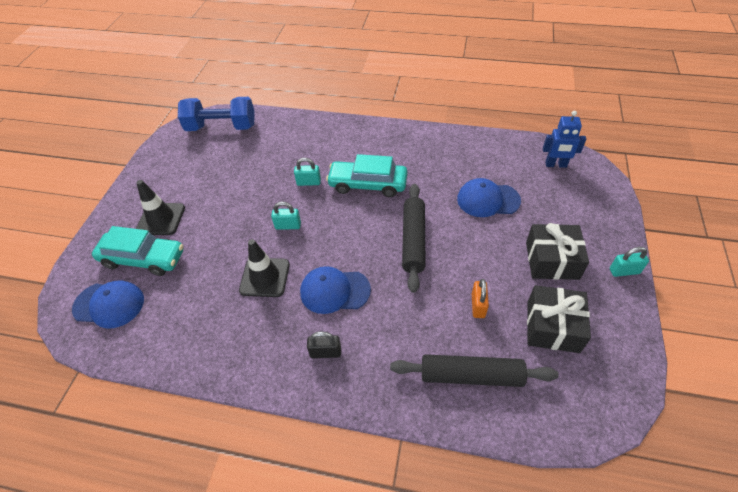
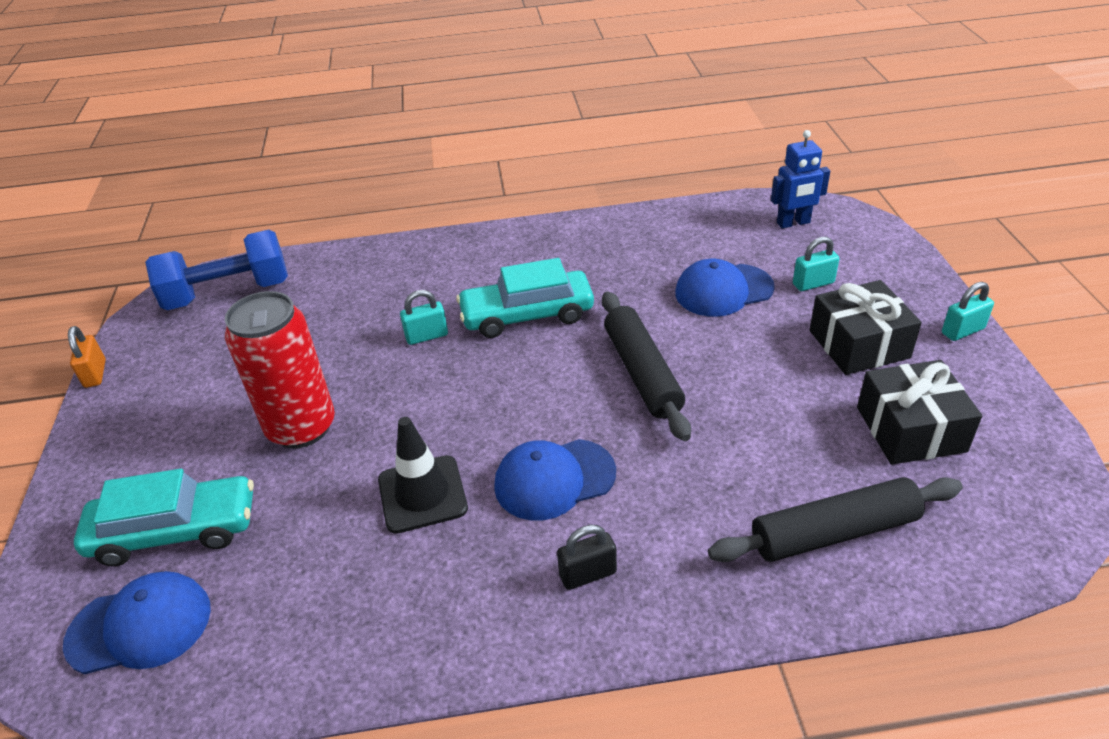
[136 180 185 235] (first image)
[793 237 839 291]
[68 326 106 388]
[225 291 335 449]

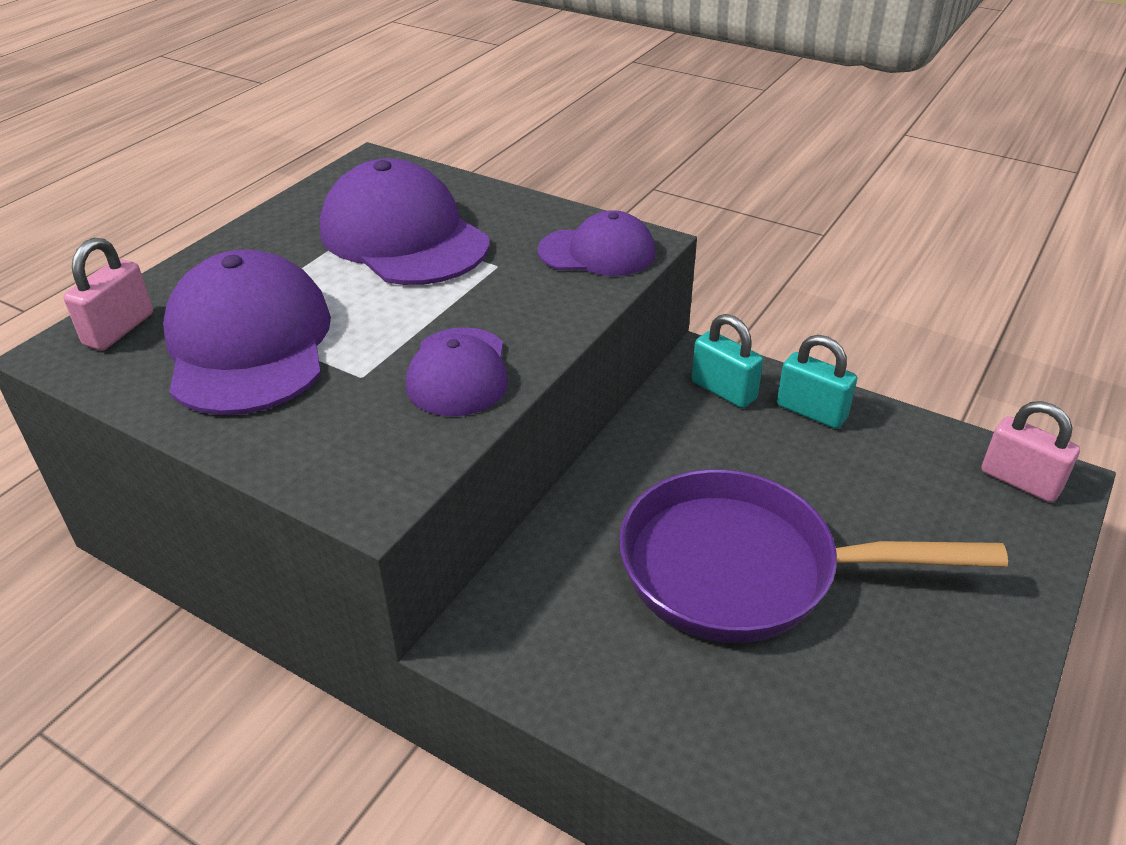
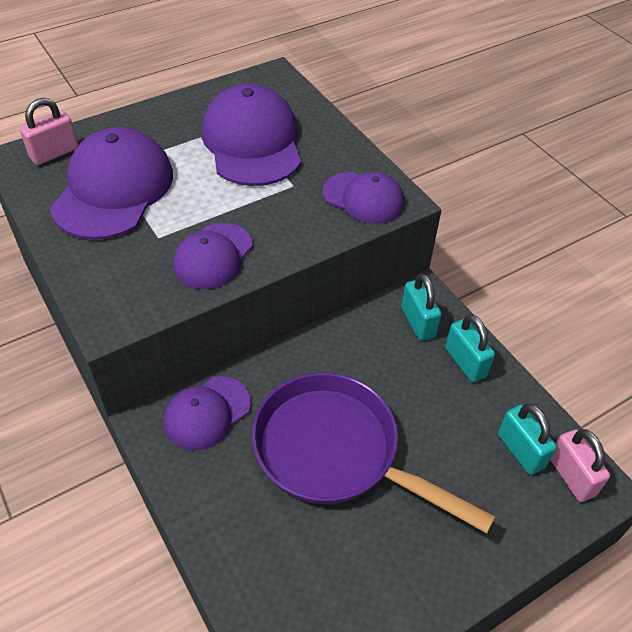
[164 376 251 450]
[498 404 557 475]

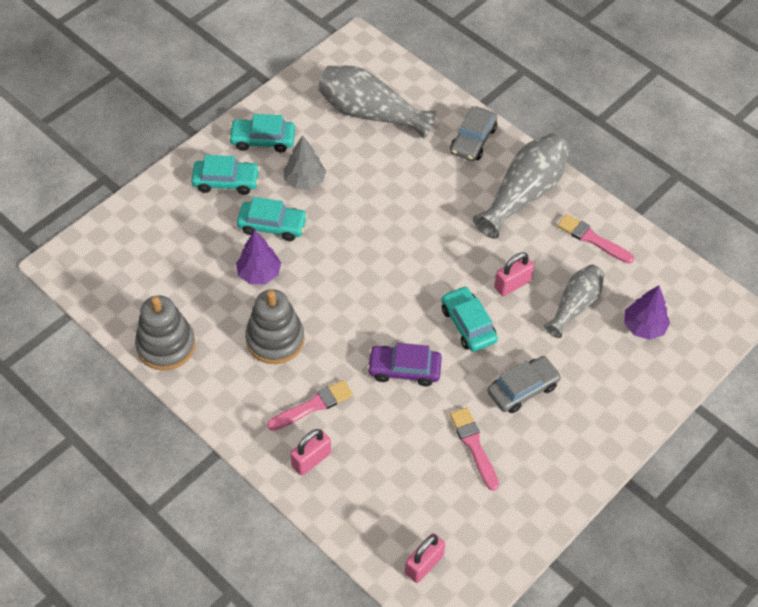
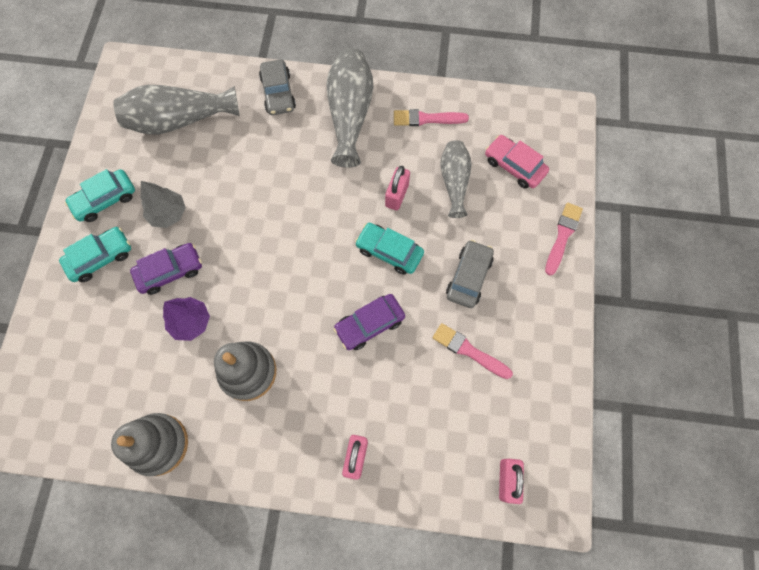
[130 243 202 295]
[485 135 549 189]
[545 203 583 276]

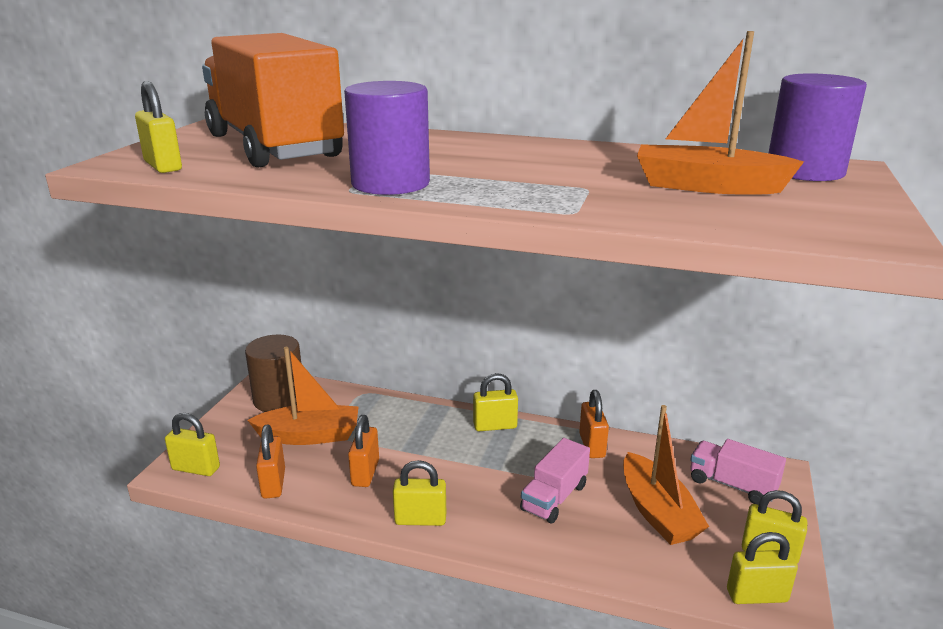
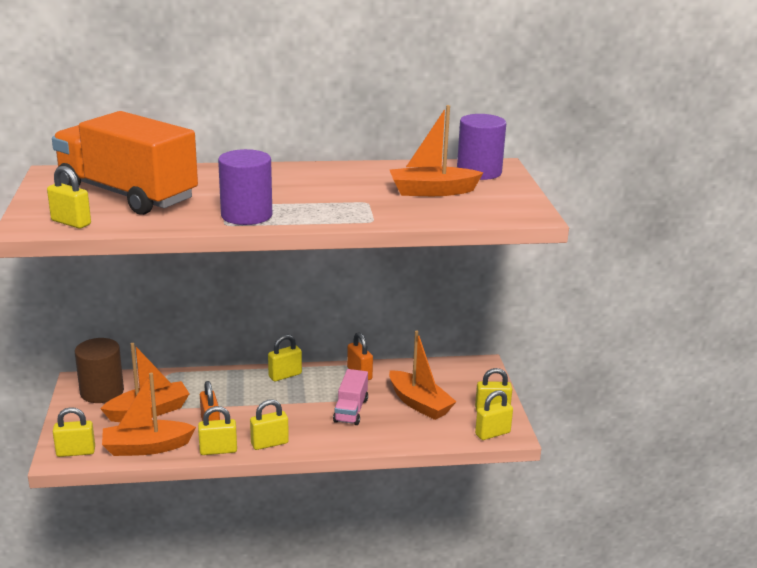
[102 373 196 456]
[690 439 786 505] (first image)
[198 406 237 455]

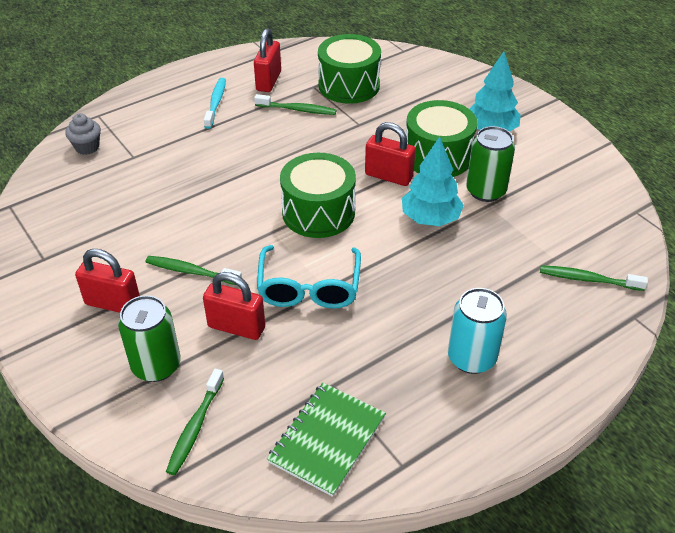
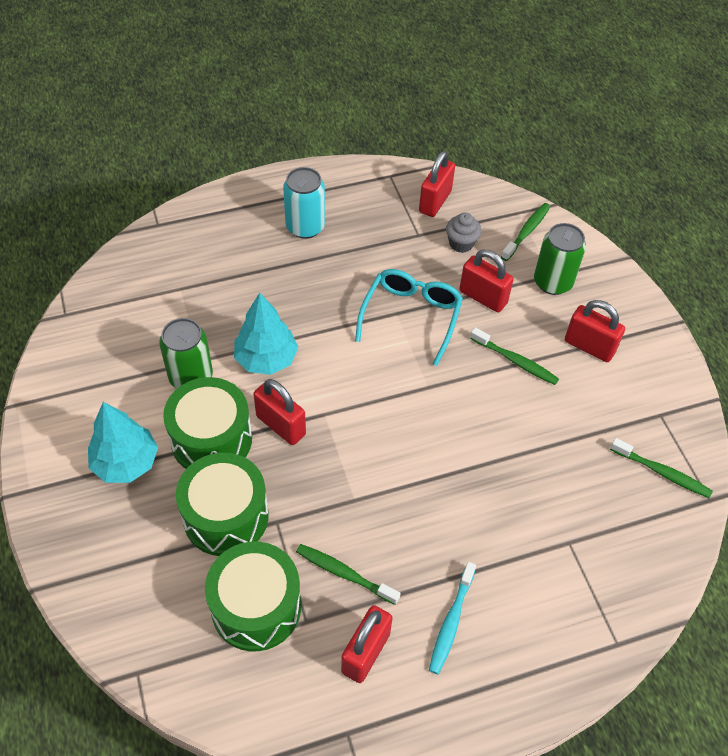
[446 212 482 253]
[176 453 269 556]
[610 438 713 498]
[419 151 455 217]

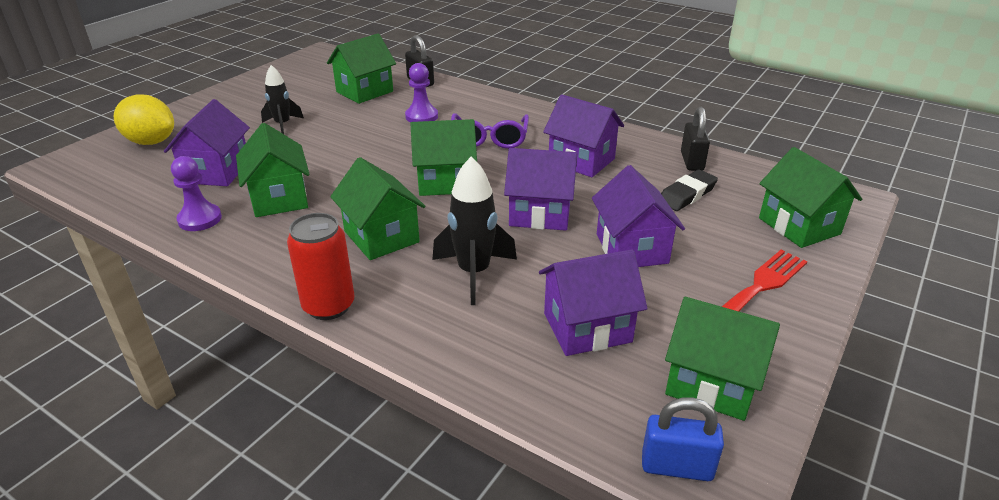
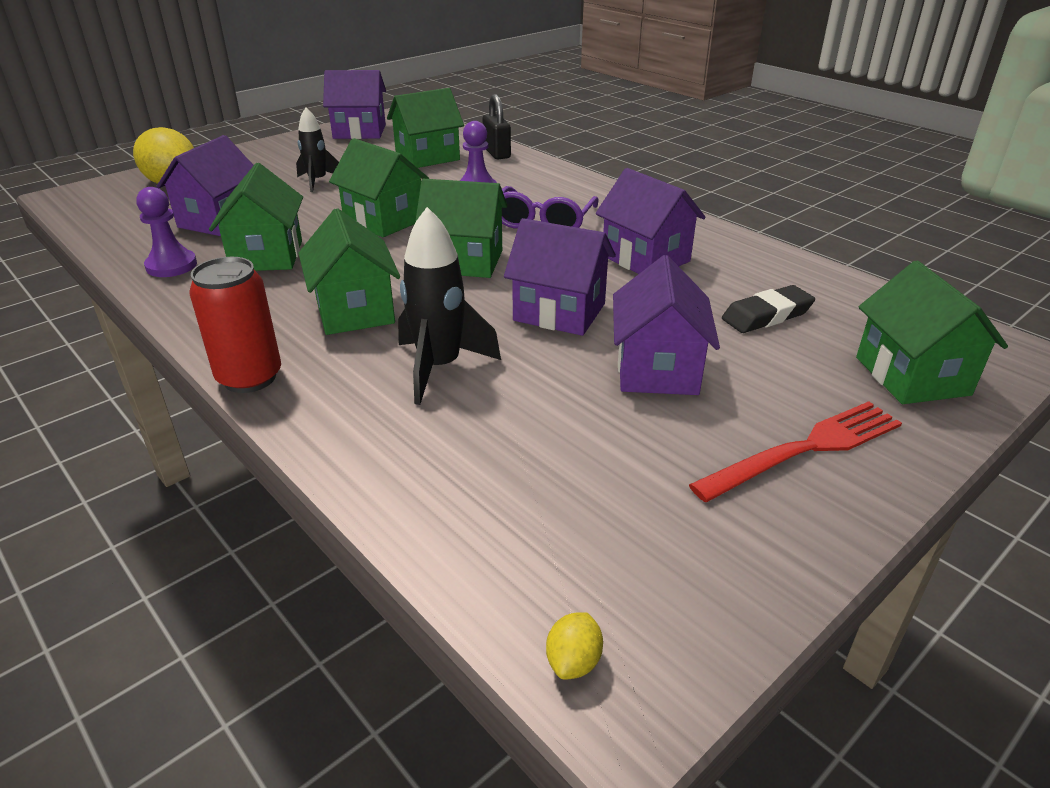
[681 107 710 171] (first image)
[323 70 386 139]
[329 138 429 237]
[546 612 603 680]

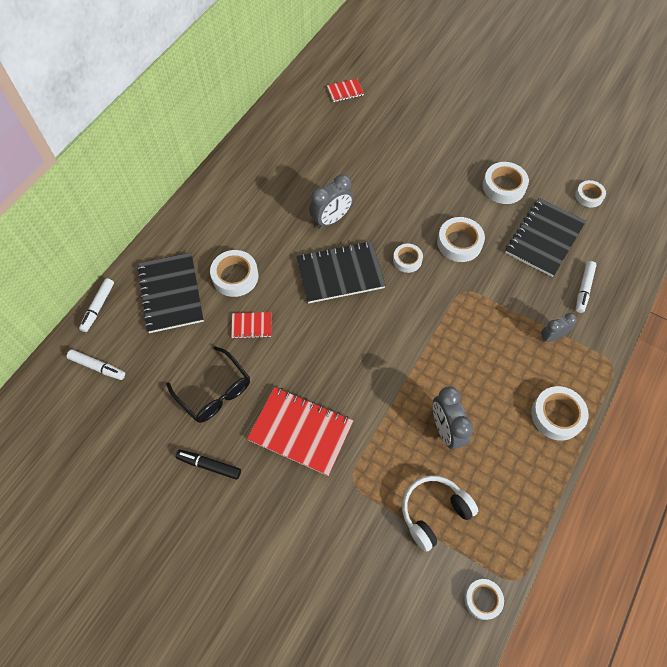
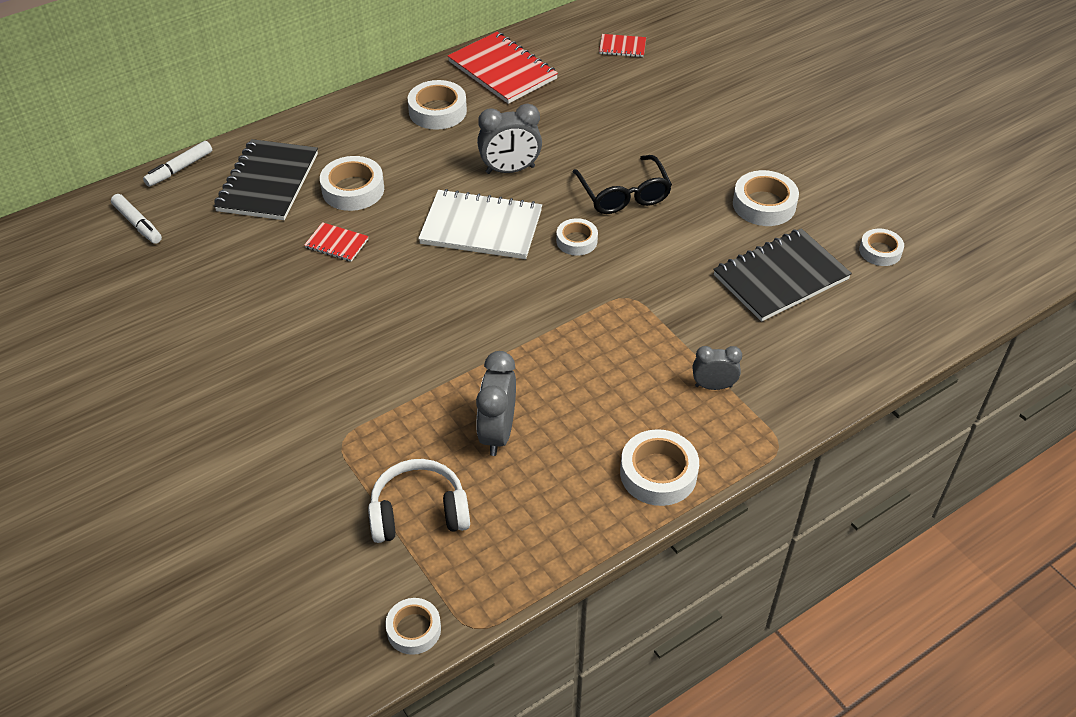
[408 80 467 130]
[418 189 542 259]
[576 261 596 313] (first image)
[573 155 672 214]
[448 32 558 104]
[176 450 241 480] (first image)

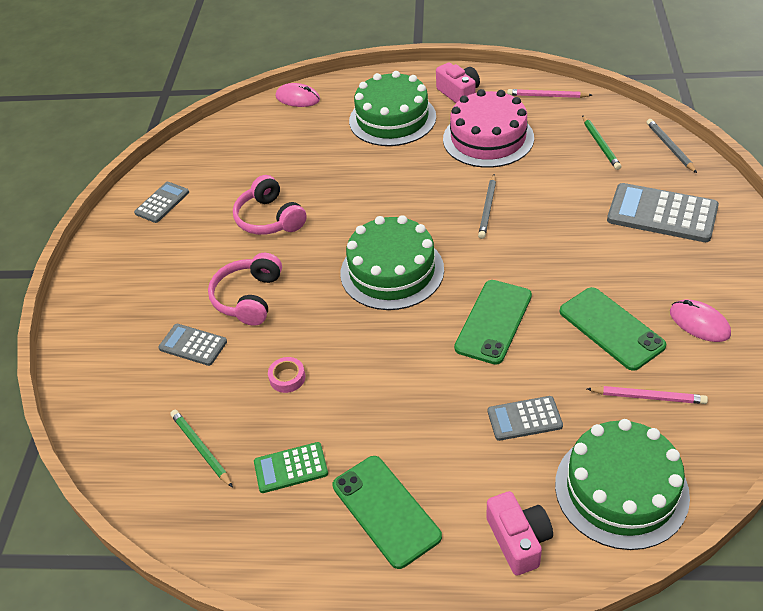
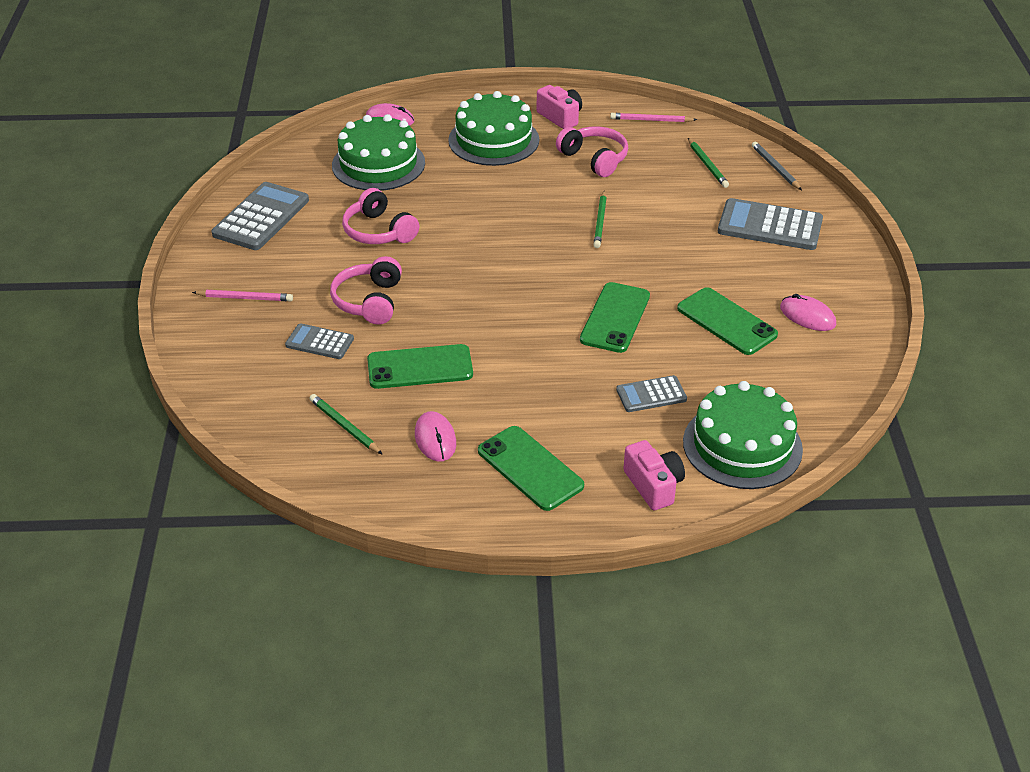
[556 126 628 177]
[593 191 607 248]
[212 182 309 250]
[332 114 425 191]
[367 344 473 389]
[192 290 293 301]
[415 411 456 462]

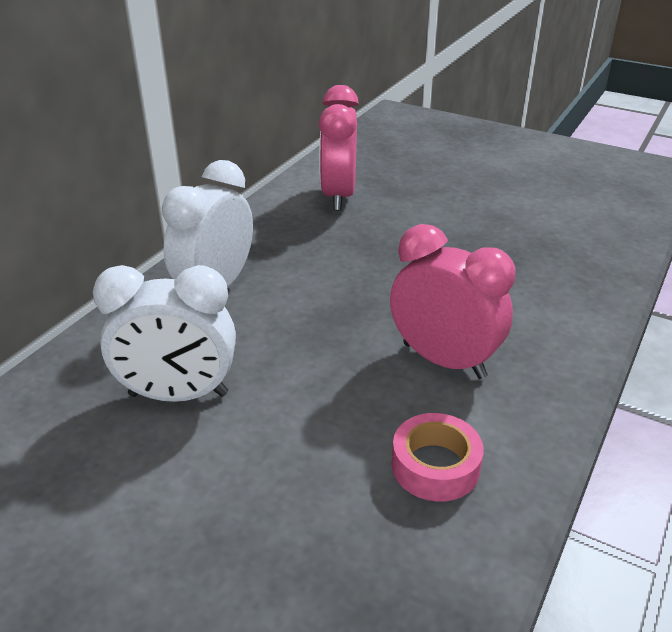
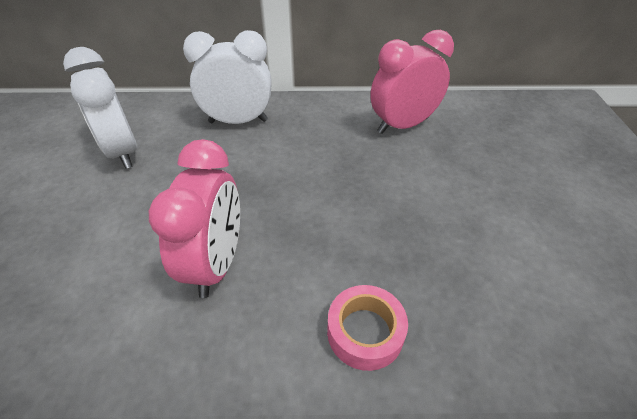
[327 285 408 371]

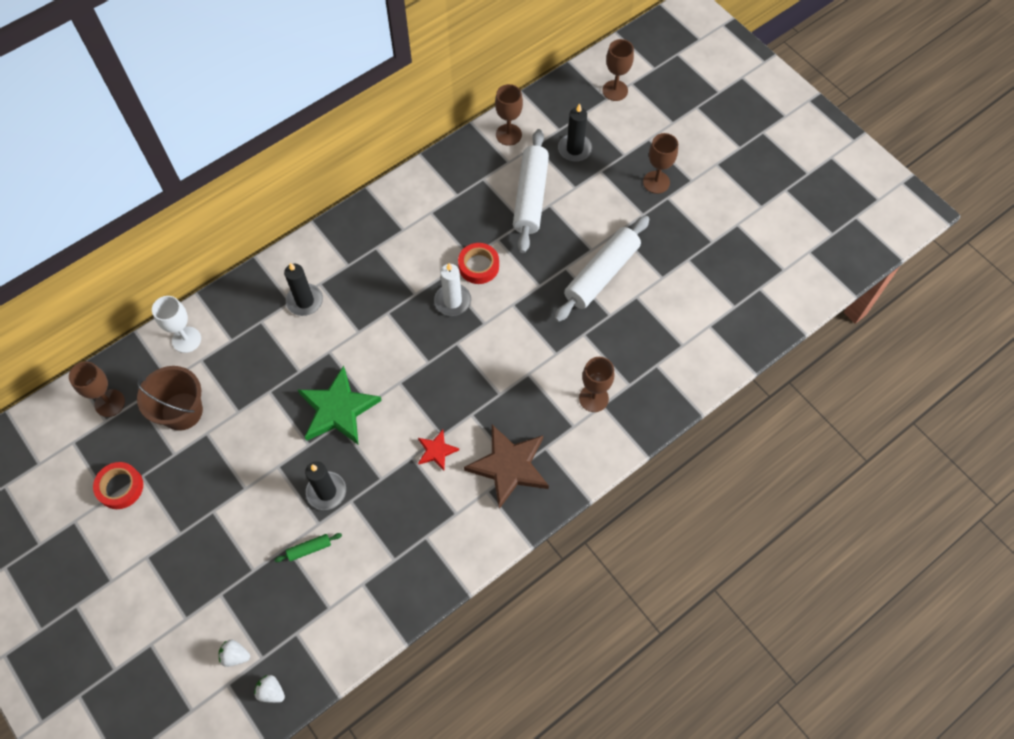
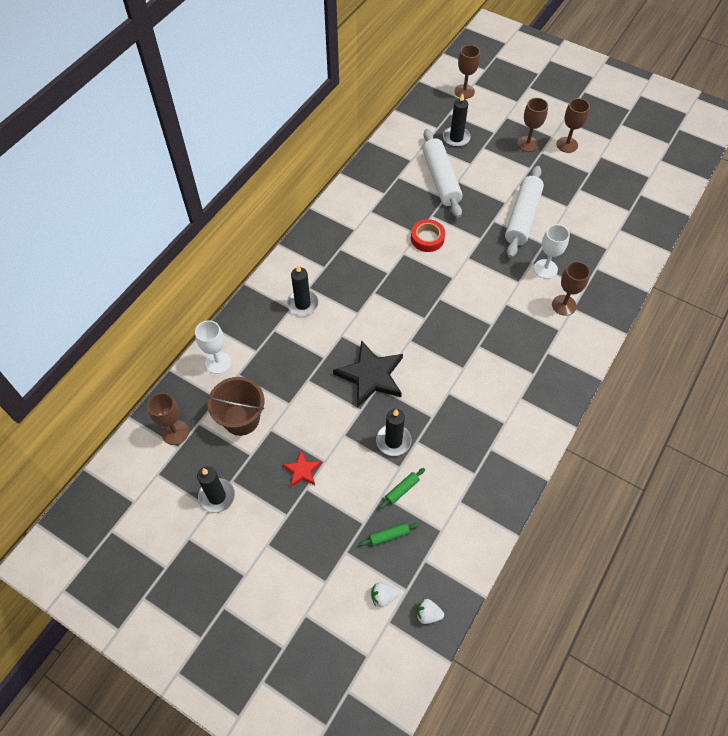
[557 98 590 153]
[434 263 471 316] (first image)
[333 340 403 408]
[464 425 549 509] (first image)
[282 451 322 487]
[197 466 235 513]
[534 224 570 279]
[359 523 420 546]

